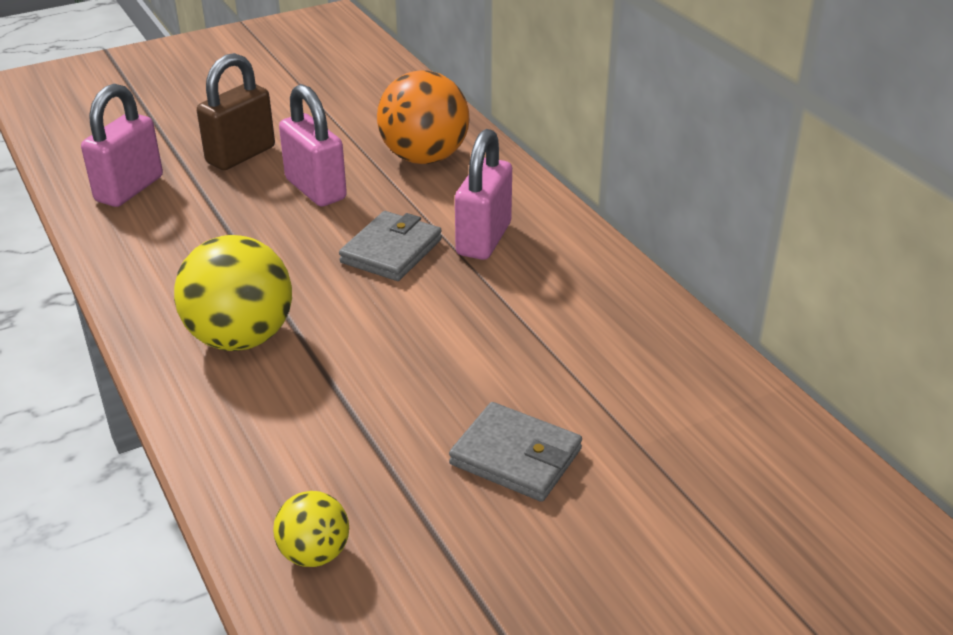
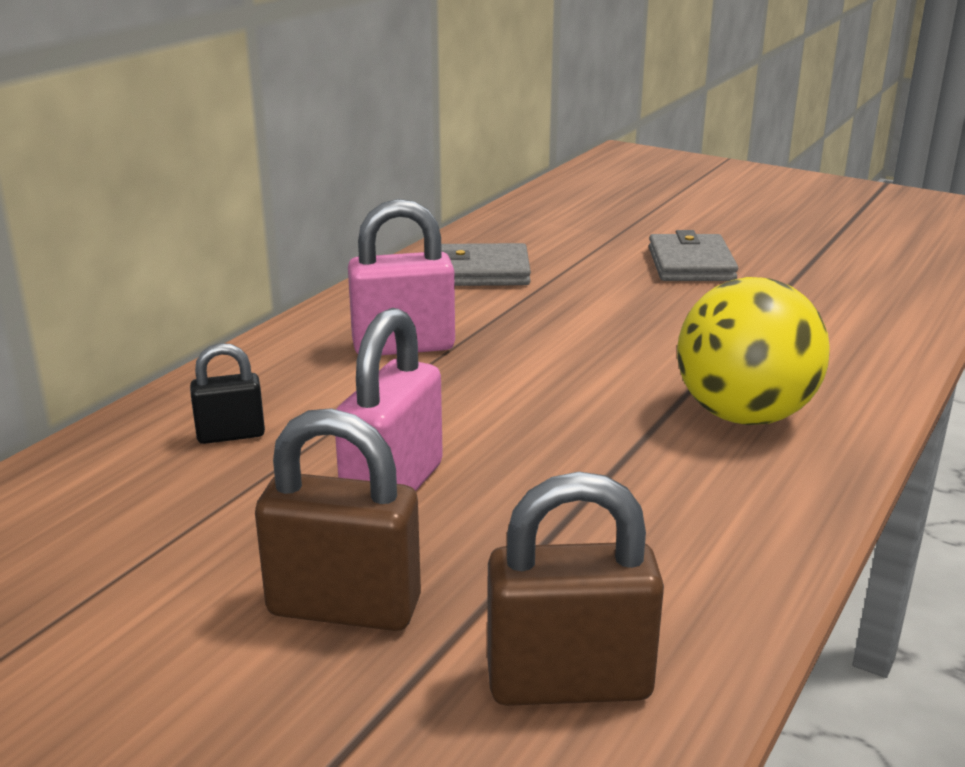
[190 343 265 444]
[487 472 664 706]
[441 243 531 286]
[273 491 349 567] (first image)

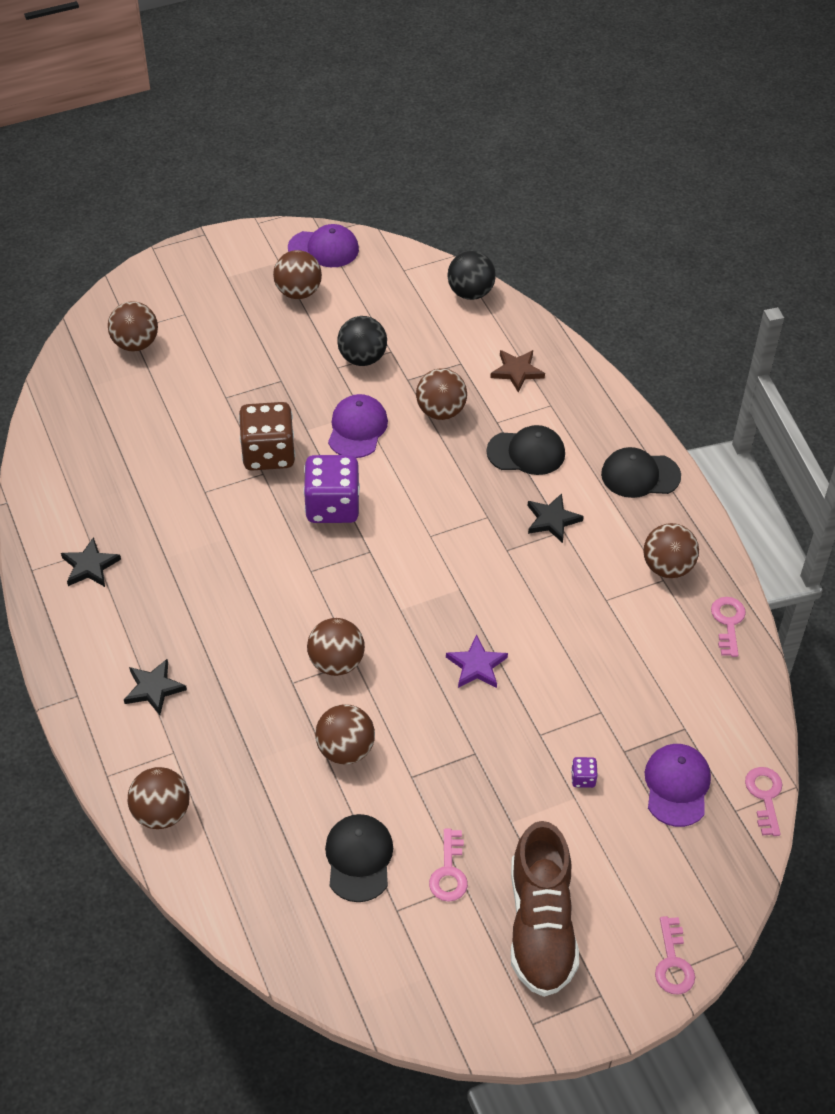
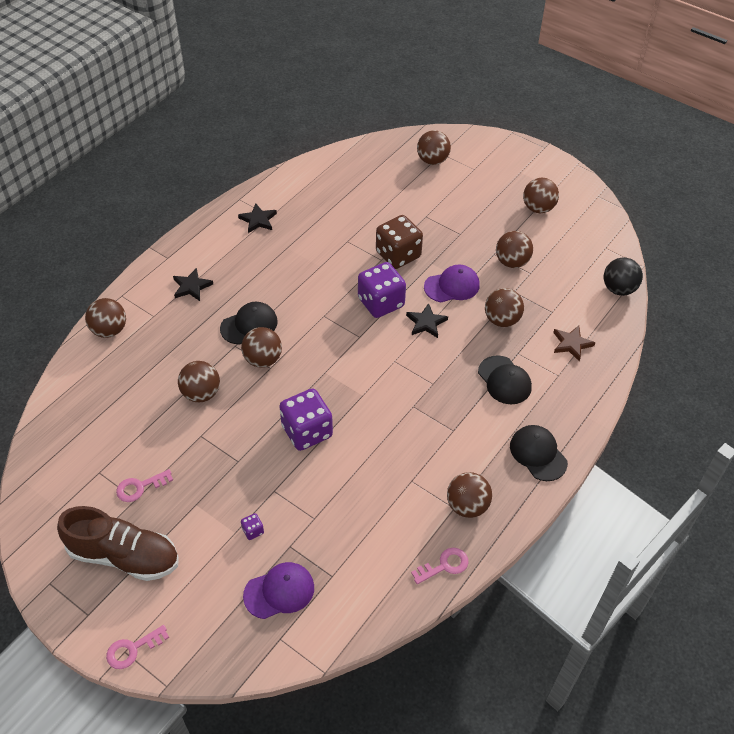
[288 224 359 267] (first image)
[496 231 533 268]
[406 303 448 338]
[279 388 333 451]
[745 767 783 836] (first image)
[220 302 278 344]
[57 506 179 581]

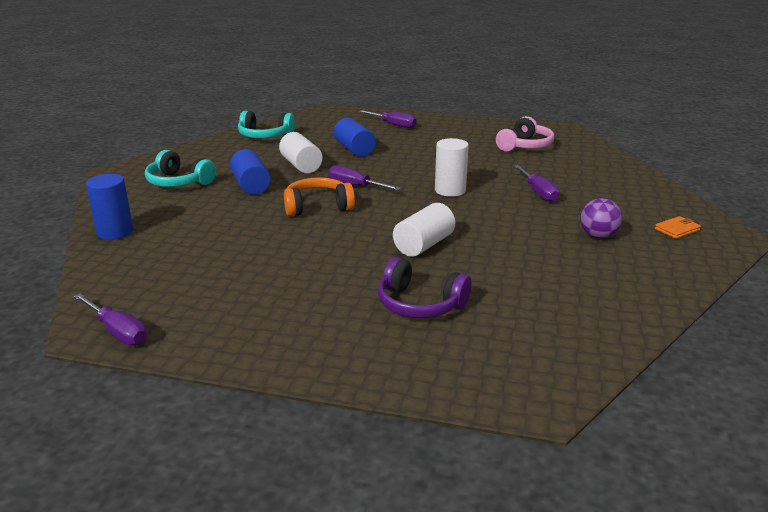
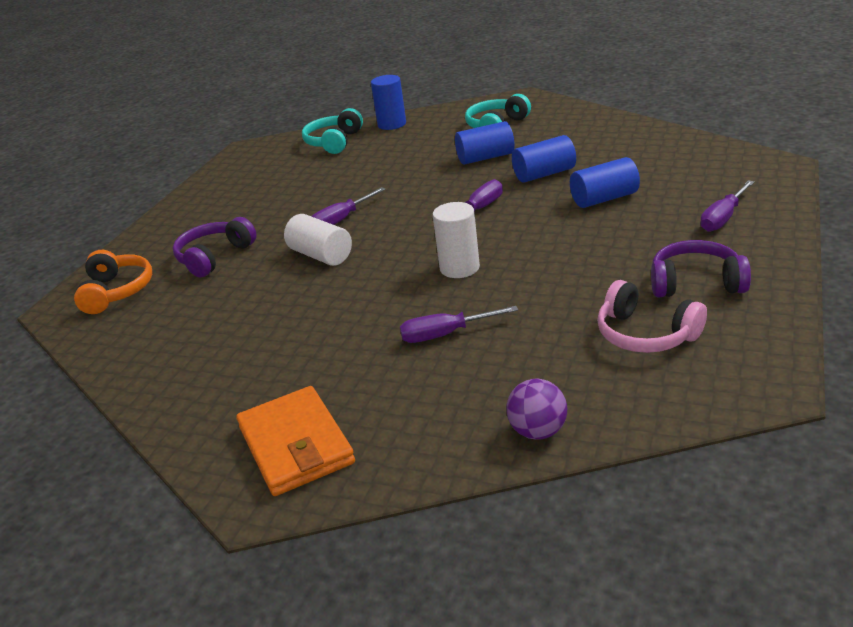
[302 108 363 154]
[512 135 576 183]
[74 250 152 314]
[507 379 567 440]
[236 386 355 496]
[311 187 386 225]
[651 240 751 297]

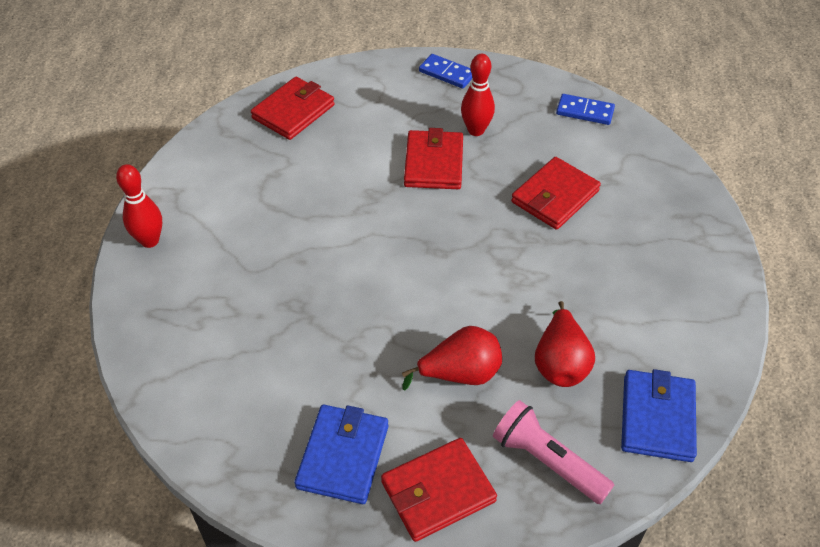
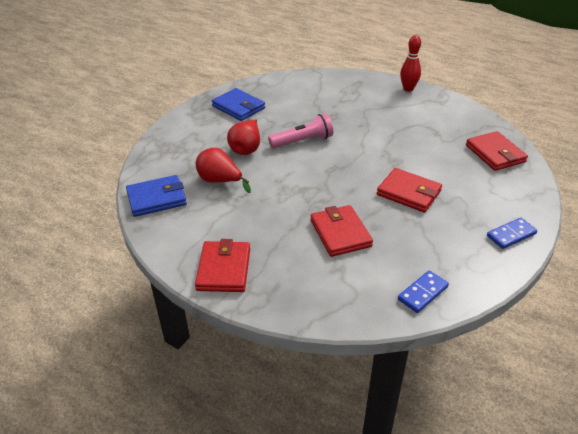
[461 54 495 136] (first image)
[126 175 187 217]
[268 113 333 149]
[195 239 250 292]

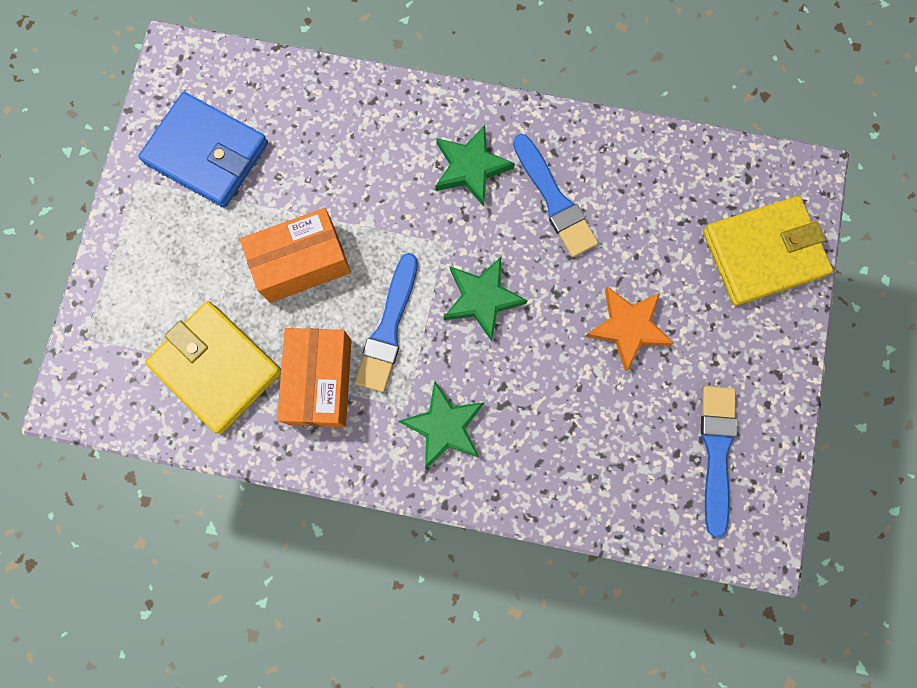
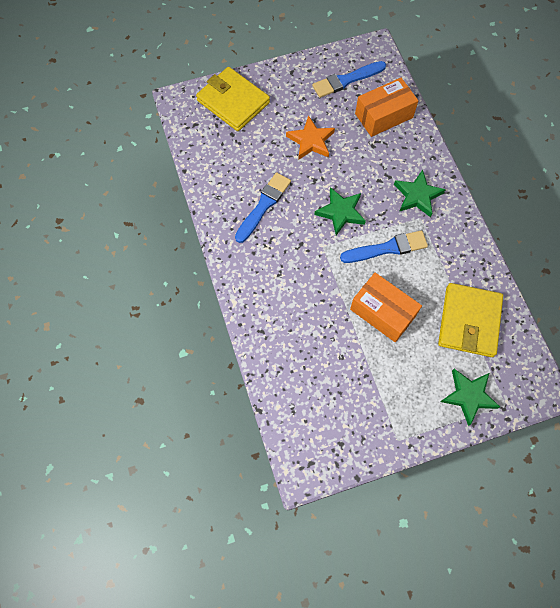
[138 92 268 208] (first image)
[441 369 500 426]
[355 78 418 137]

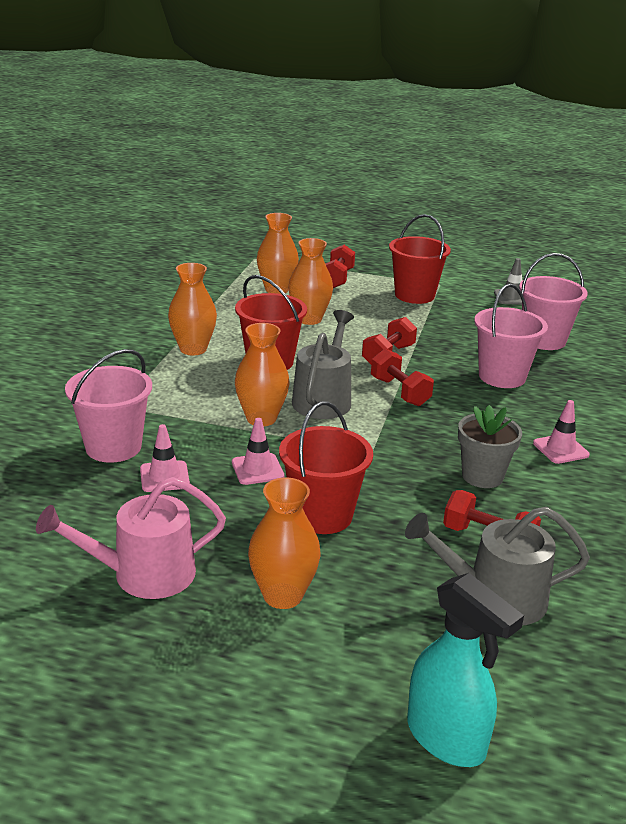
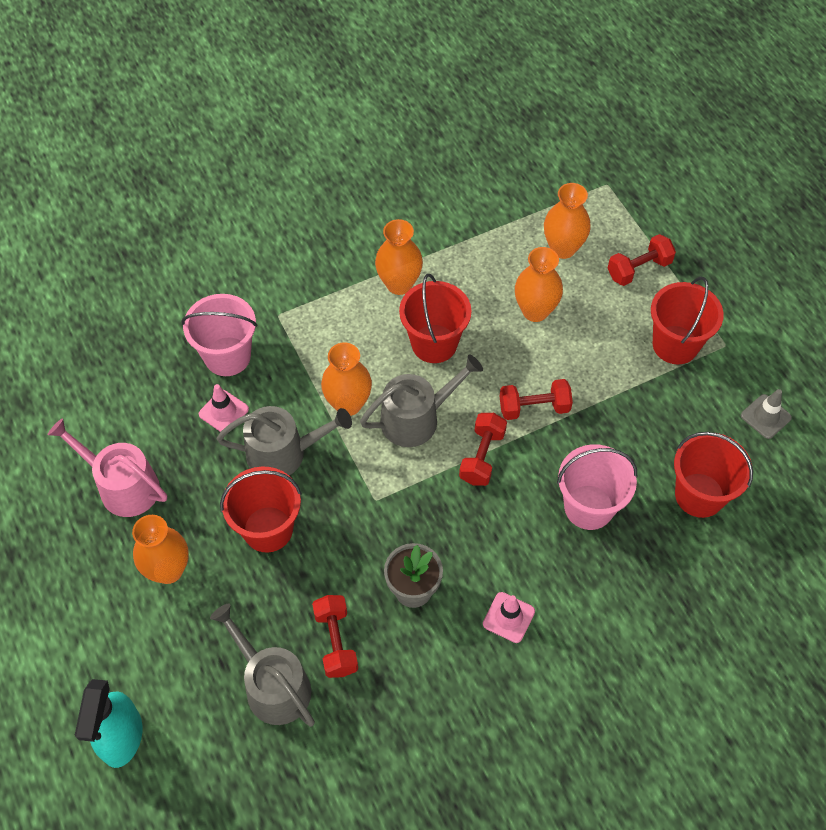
[674 432 753 518]
[217 406 352 475]

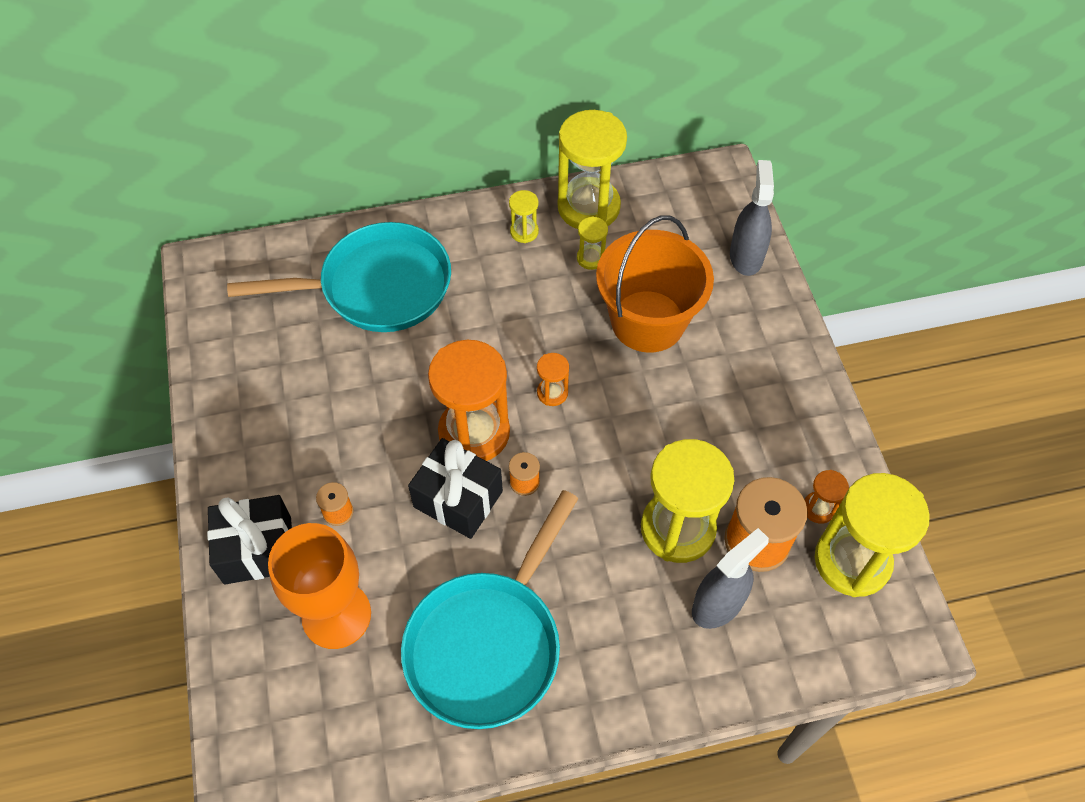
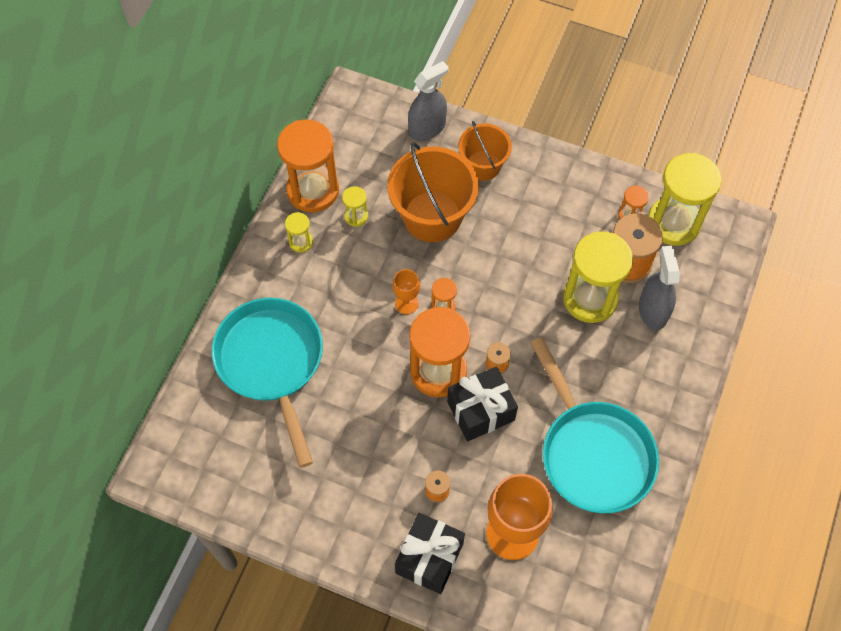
[277 120 339 212]
[408 61 448 141]
[212 298 323 468]
[458 121 512 181]
[393 269 420 314]

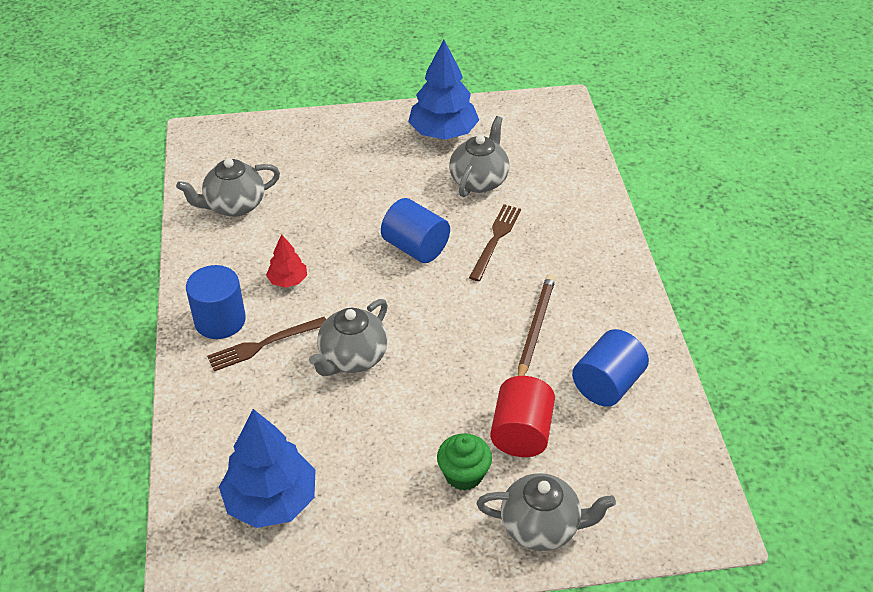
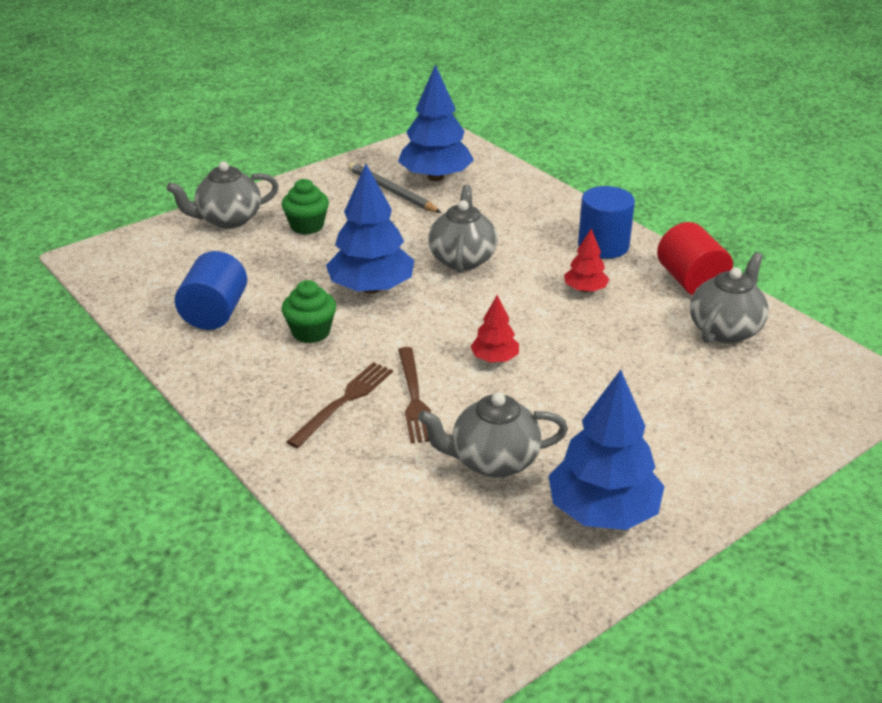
[418 392 568 478]
[470 295 519 362]
[282 280 336 343]
[287 362 393 448]
[657 222 733 295]
[348 162 441 213]
[326 164 414 294]

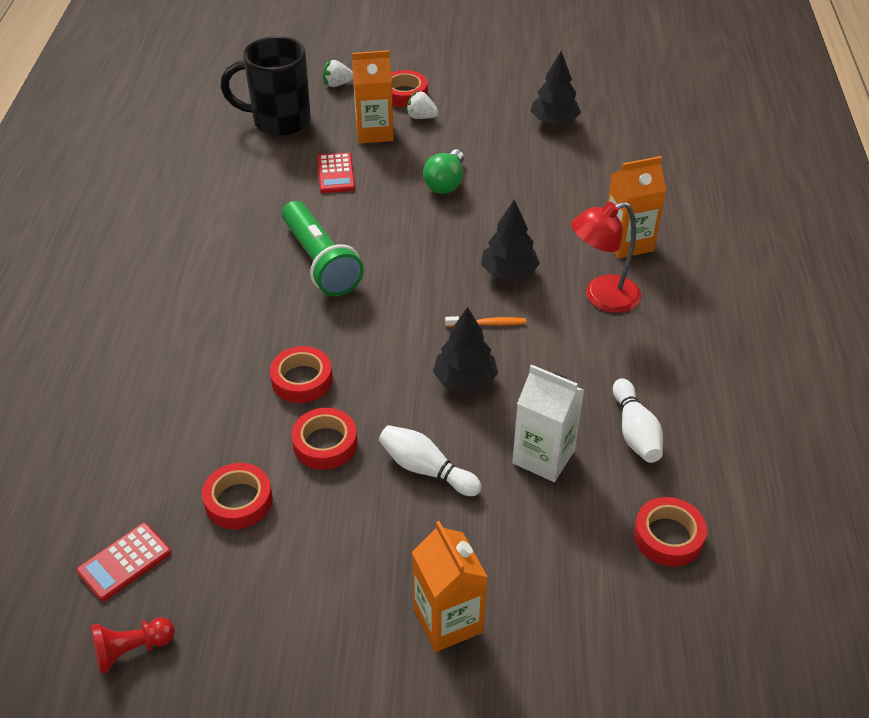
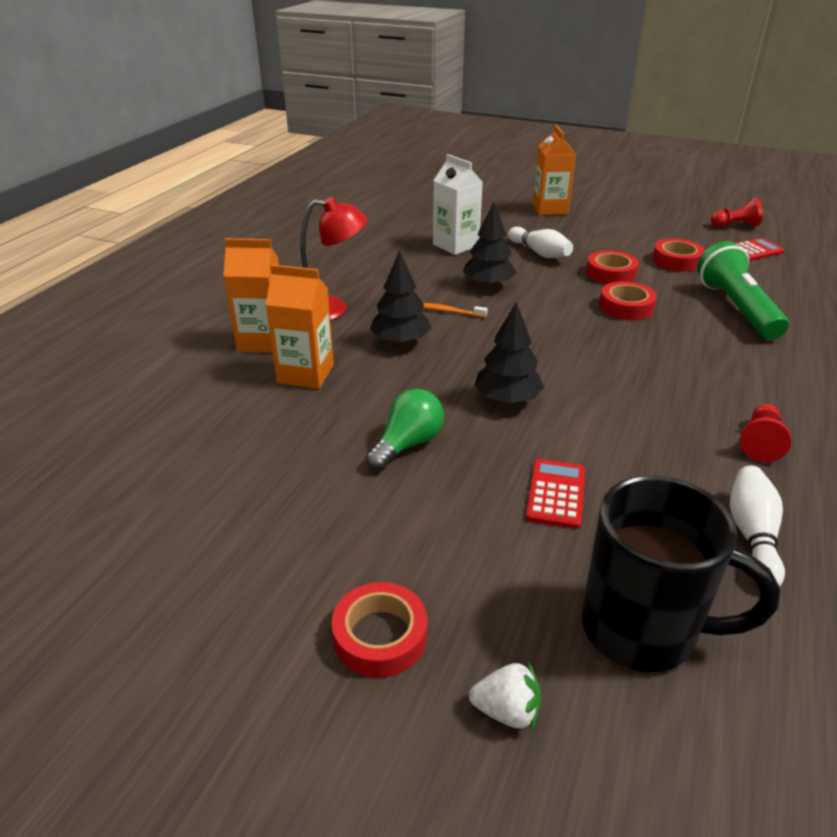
[265 264 334 389]
[475 302 544 404]
[406 91 439 119] (first image)
[697 241 789 340]
[730 466 785 586]
[634 497 707 567] (first image)
[740 404 791 462]

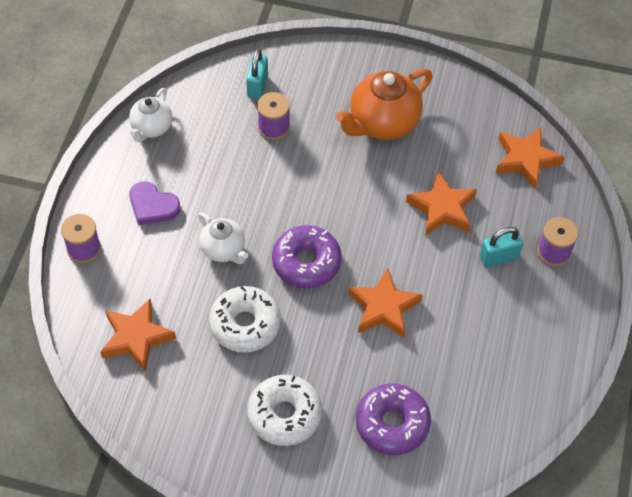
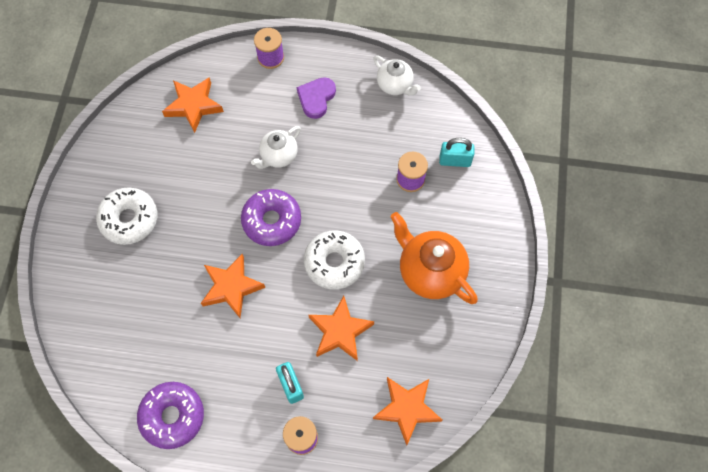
[373 56 421 96]
[304 230 365 290]
[137 382 204 449]

